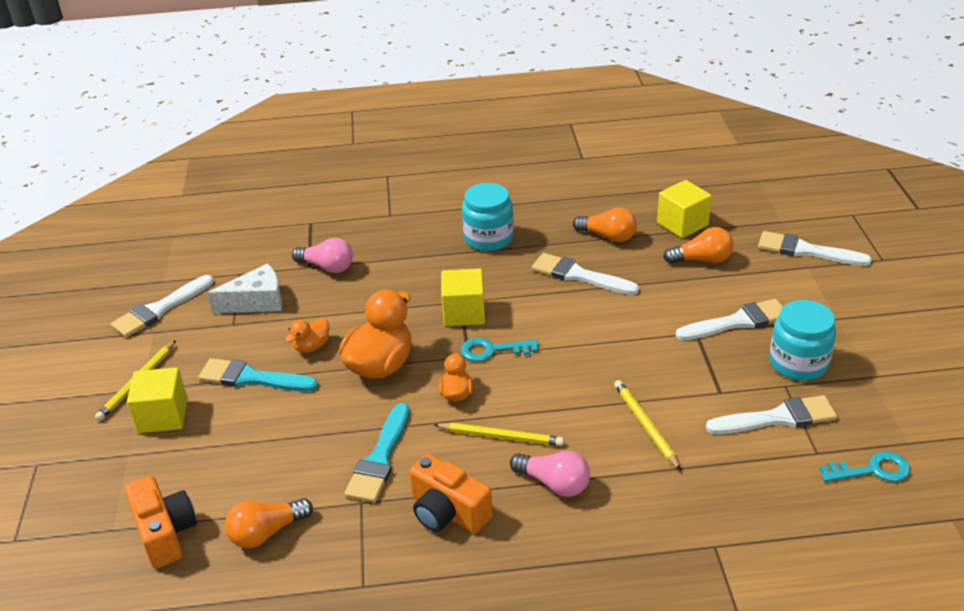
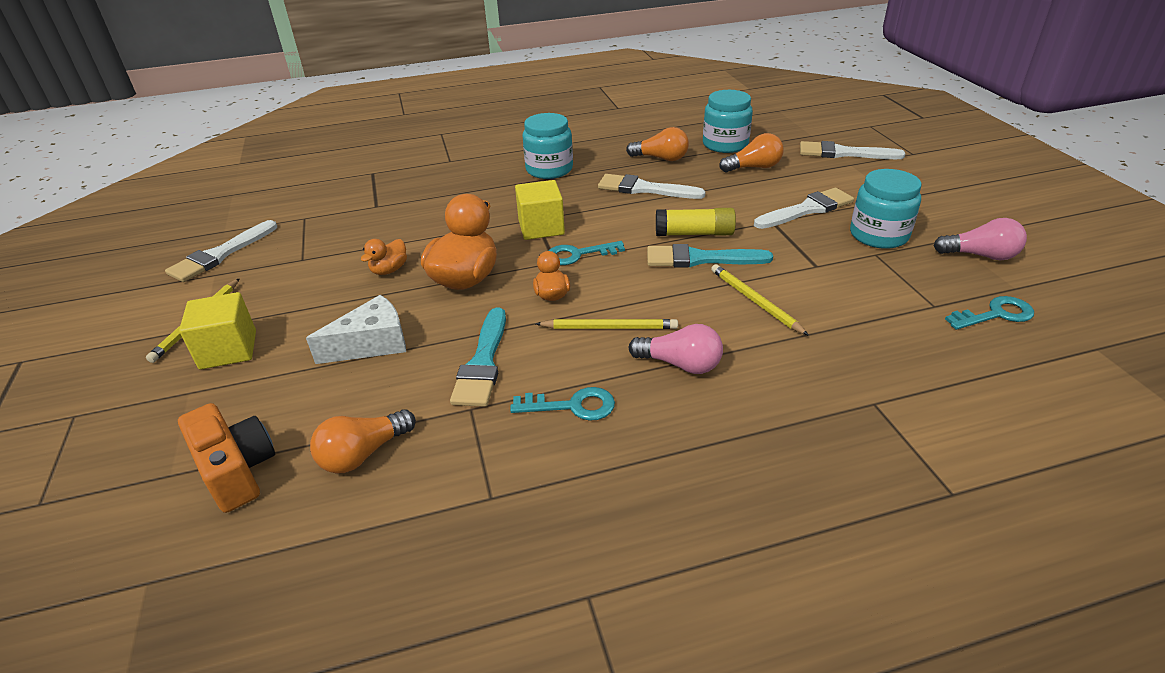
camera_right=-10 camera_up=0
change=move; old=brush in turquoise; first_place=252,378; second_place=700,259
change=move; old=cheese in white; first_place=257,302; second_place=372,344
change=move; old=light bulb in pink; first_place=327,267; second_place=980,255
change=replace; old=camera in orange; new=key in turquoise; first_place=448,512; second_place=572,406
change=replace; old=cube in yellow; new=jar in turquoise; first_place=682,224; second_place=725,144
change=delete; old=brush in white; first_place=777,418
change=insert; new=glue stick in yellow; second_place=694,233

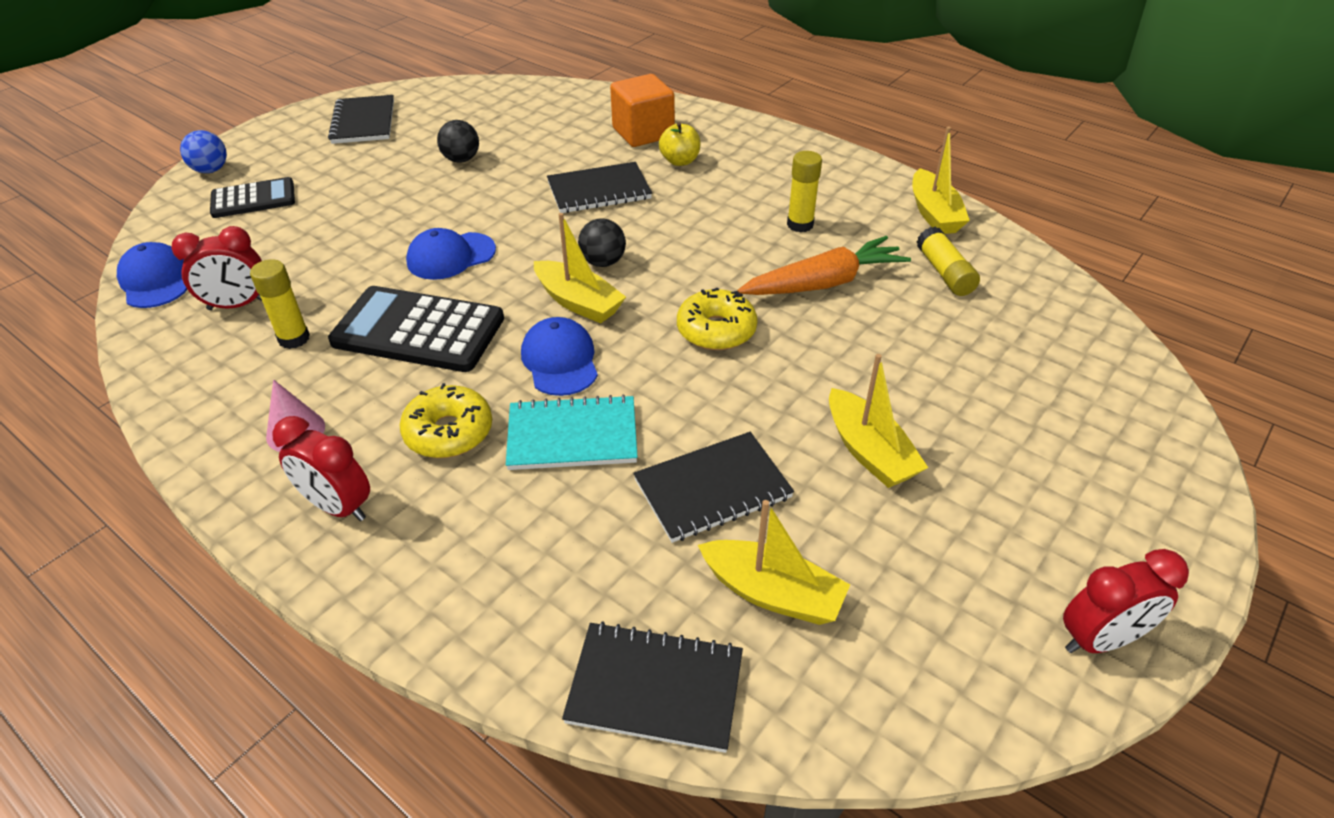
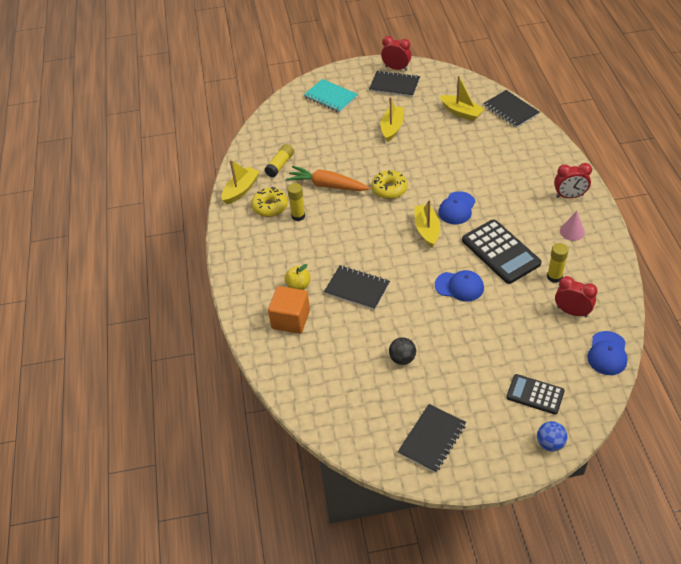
camera_right=-135 camera_up=5
change=rotate; old=clock in red; first_place=338,507; second_place=569,196; degrees=105
change=move; old=donut in yellow; first_place=449,432; second_place=270,207
change=move; old=notebook in turquoise; first_place=572,436; second_place=331,97
change=delete; old=ball in black; first_place=603,262
change=move; old=notebook in black; first_place=712,489; second_place=394,85
change=rotate; old=boat in yellow; first_place=772,593; second_place=461,112; degrees=150

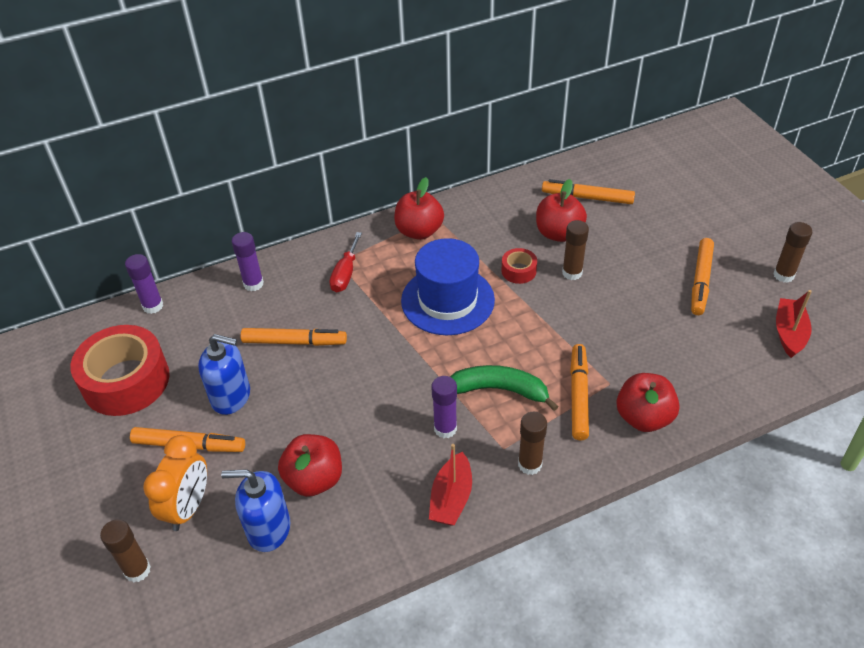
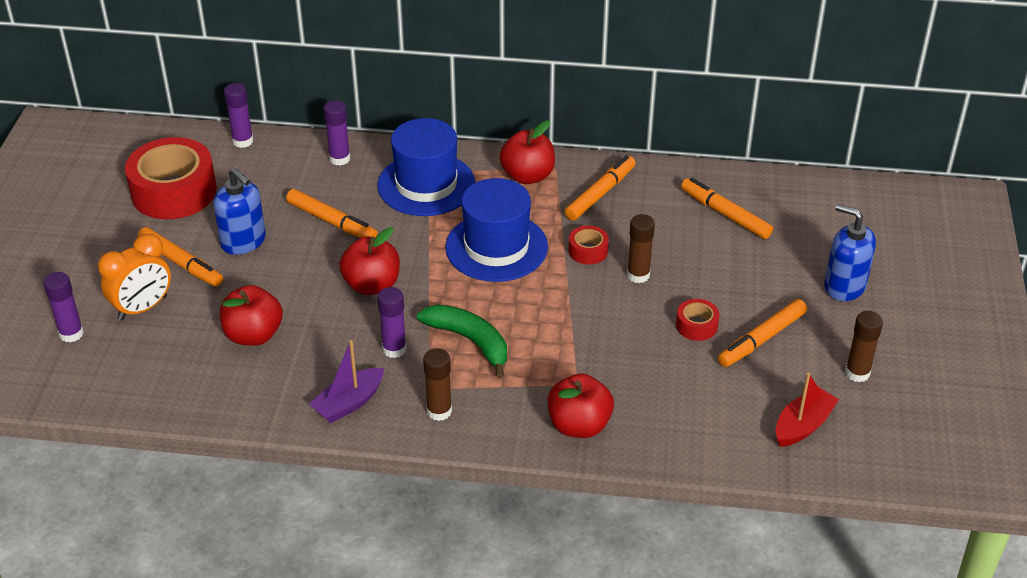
camera_right=30 camera_up=-5
change=recolor; old=glue stick in brown; new=glue stick in purple; first_place=137,570; second_place=71,334
change=move; old=soap dispenser in blue; first_place=268,529; second_place=844,286
change=replace; old=screwdriver in red; new=hat in blue; first_place=345,274; second_place=426,184
change=recolor; old=boat in red; new=boat in purple; first_place=451,498; second_place=349,403
change=move; old=apple in red; first_place=558,233; second_place=372,285
change=move; old=marker in orange; first_place=578,396; second_place=600,194
change=insert; new=tape in red; second_place=696,325

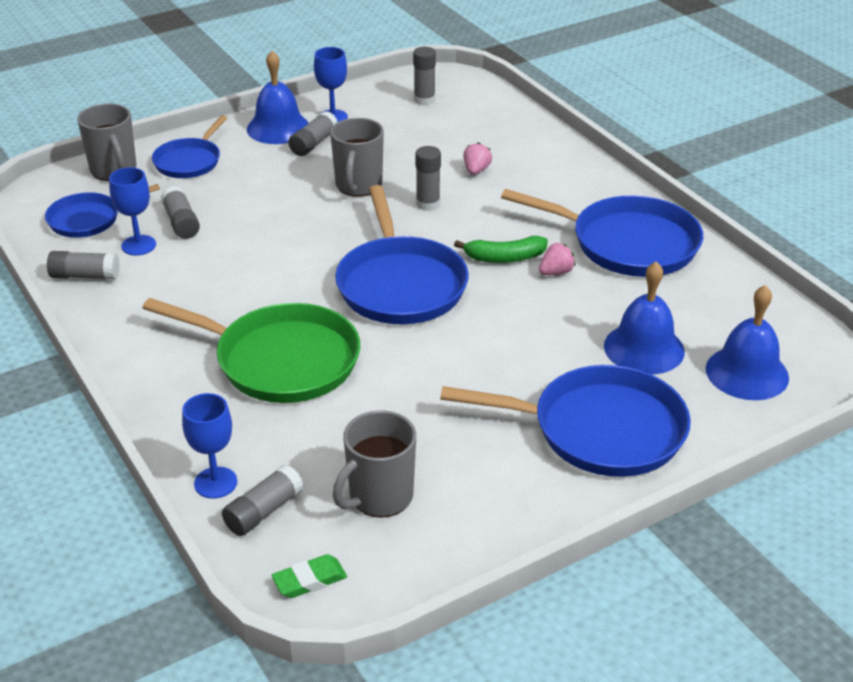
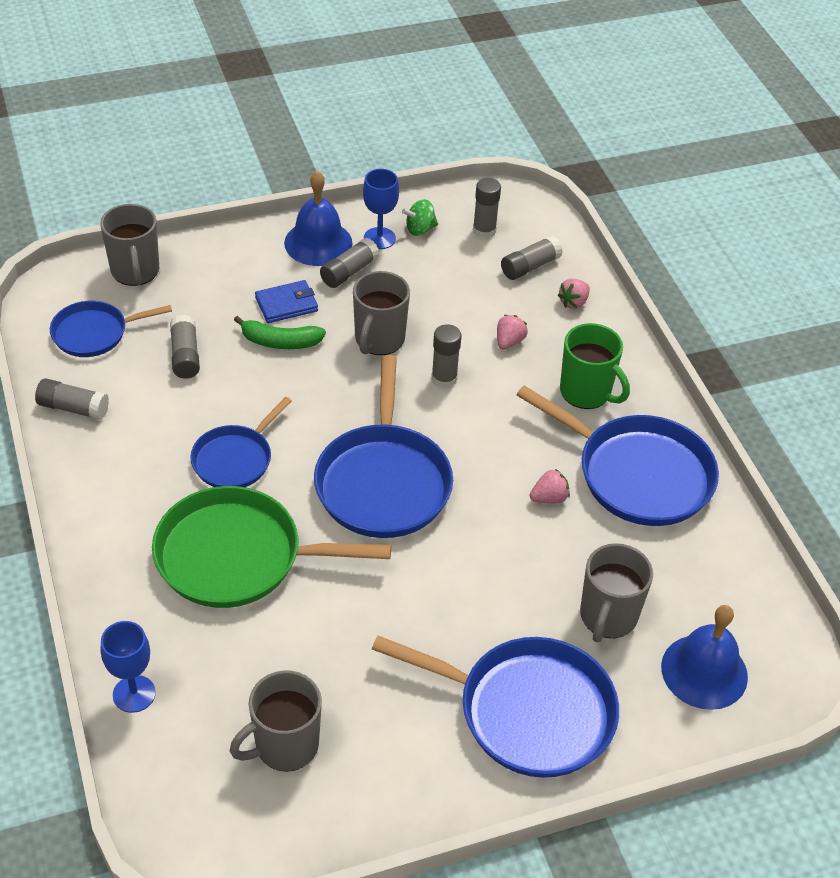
camera_right=10 camera_up=10
change=delete; old=goblet in blue; first_place=138,245
change=rotate; old=pan in green; first_place=281,360; second_place=236,556; degrees=150
change=move; old=pan in blue; first_place=189,161; second_place=235,459
change=move; old=glue stick in grey; first_place=263,511; second_place=530,267
change=delete; old=eraser in green; first_place=310,580
change=move; old=banana in green; first_place=505,258; second_place=280,342
change=replace; old=bell in blue; new=mug in grey; first_place=644,348; second_place=607,617
change=insert; new=wallet in blue; second_place=286,304
change=insert; new=spinning top in green; second_place=420,229
change=insert; new=strawberry in pink; second_place=573,302
change=insert; new=mug in green; second_place=586,392

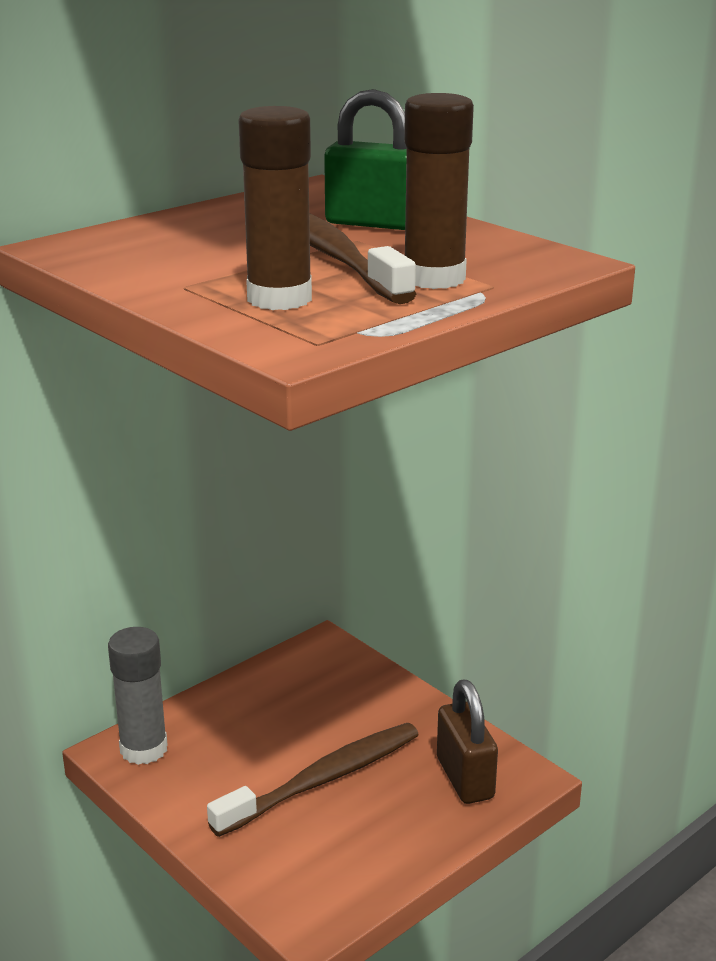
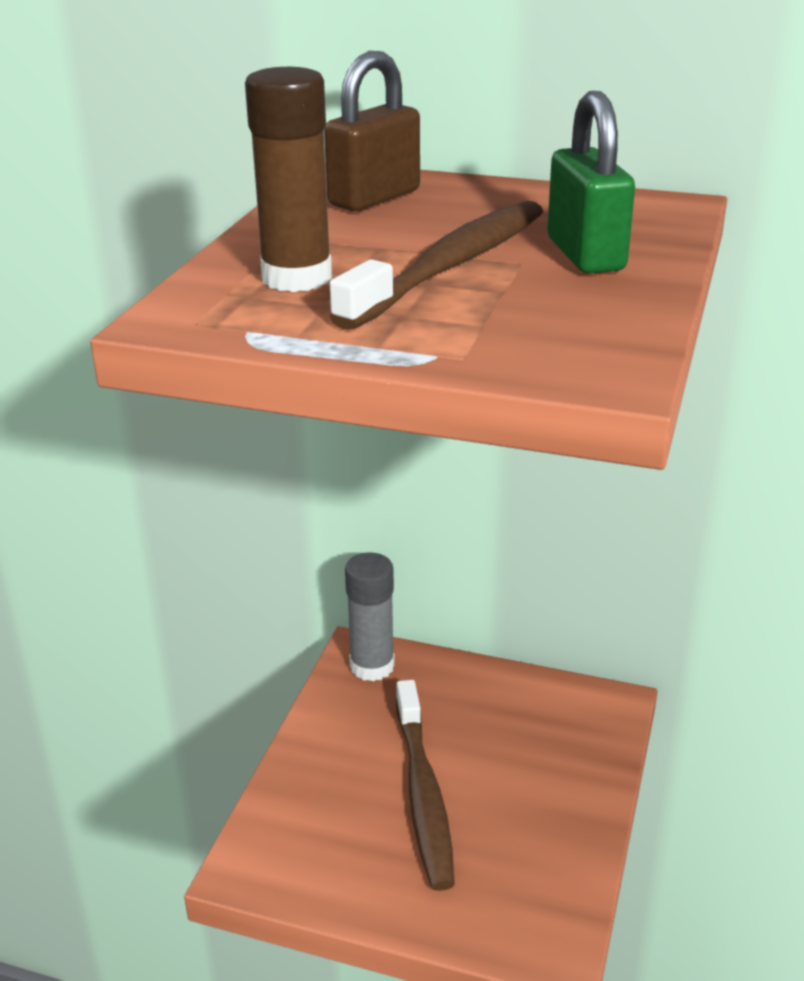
camera_right=60 camera_up=5
change=rotate; old=toothbrush in brown; first_place=323,780; second_place=423,794; degrees=60
change=delete; old=glue stick in brown; first_place=434,278
change=move; old=padlock in brown; first_place=465,778; second_place=374,198

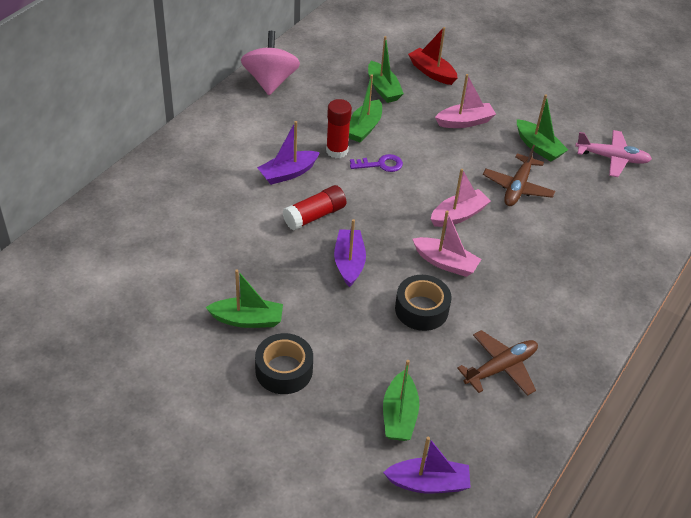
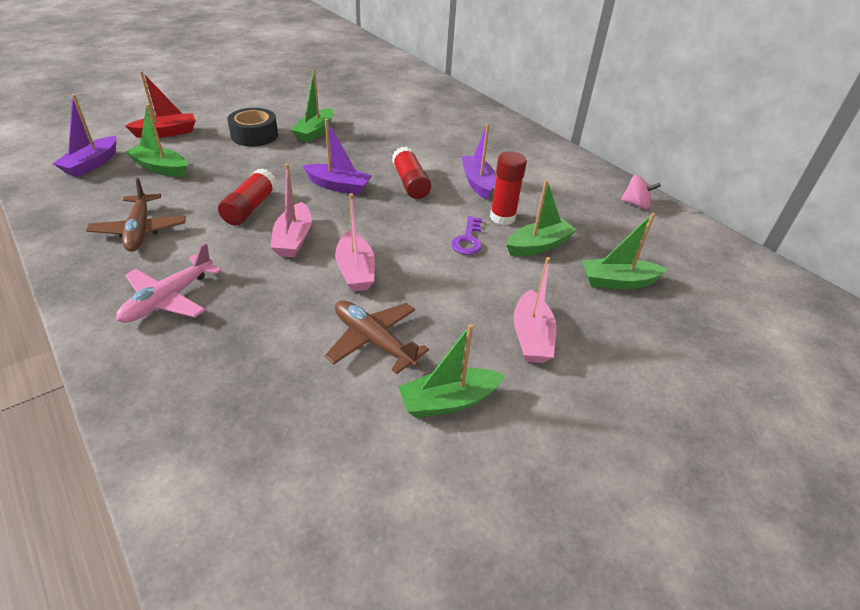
camera_right=110 camera_up=-5
change=resize; old=spinning top in pink; first_place=270,81; second_place=636,204; factor=0.52
change=rotate; old=boat in green; first_place=364,128; second_place=538,246; degrees=105
change=replace; old=tape in black; new=glue stick in red; first_place=421,309; second_place=250,208
change=move; old=boat in red; first_place=431,72; second_place=166,133
change=rotate; old=boat in pink; first_place=445,263; second_place=293,239; degrees=-45
change=move; old=plane in pink; first_place=612,158; second_place=168,299

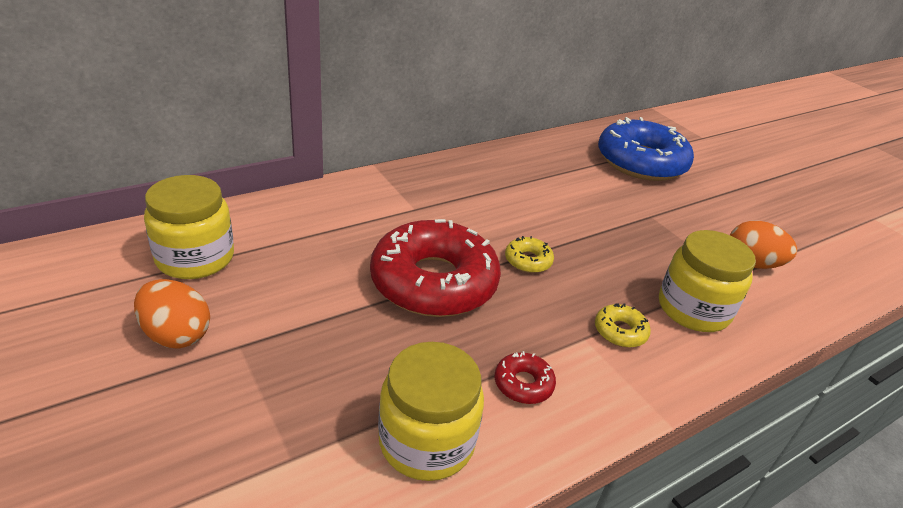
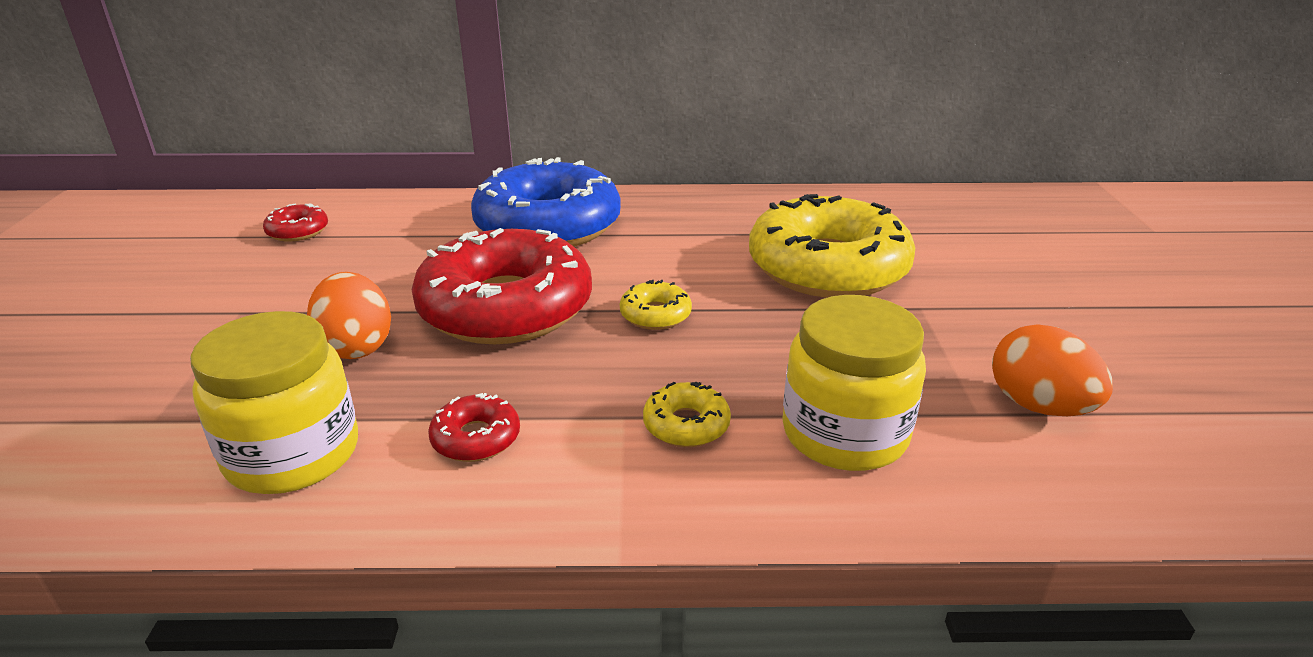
camera_right=35 camera_up=-5
change=move; old=egg in orange; first_place=176,335; second_place=356,346
change=replace; old=jar in yellow; new=donut in red; first_place=195,258; second_place=298,231
change=move; old=donut in blue; first_place=641,162; second_place=548,225
change=insert; new=donut in yellow; second_place=827,267

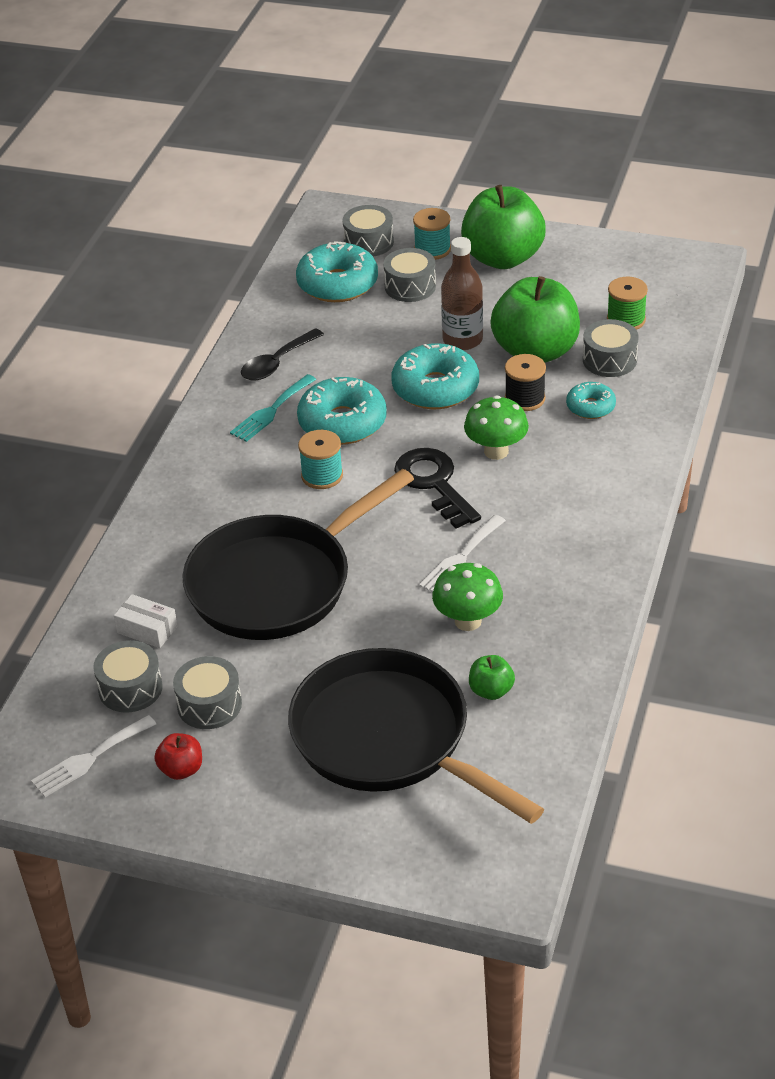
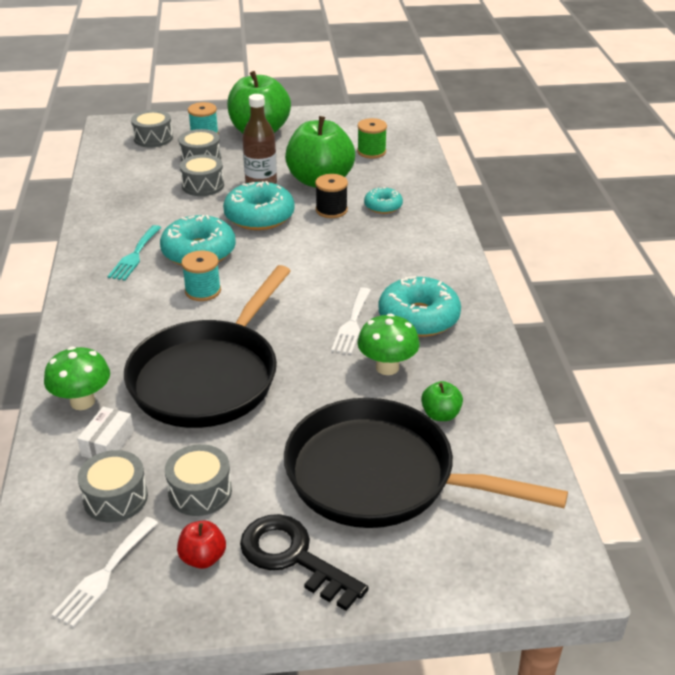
camera_right=-25 camera_up=-5
change=rotate; old=box in white; first_place=147,629; second_place=107,443; degrees=-75
change=delete; old=spoon in black; first_place=277,363
change=move; old=donut in turquoise; first_place=337,284; second_place=418,317
change=move; old=key in black; first_place=434,483; second_place=293,557
change=move; old=mushroom in green; first_place=496,451; second_place=82,402
change=move; old=drum in grey; first_place=609,360; second_place=203,185

